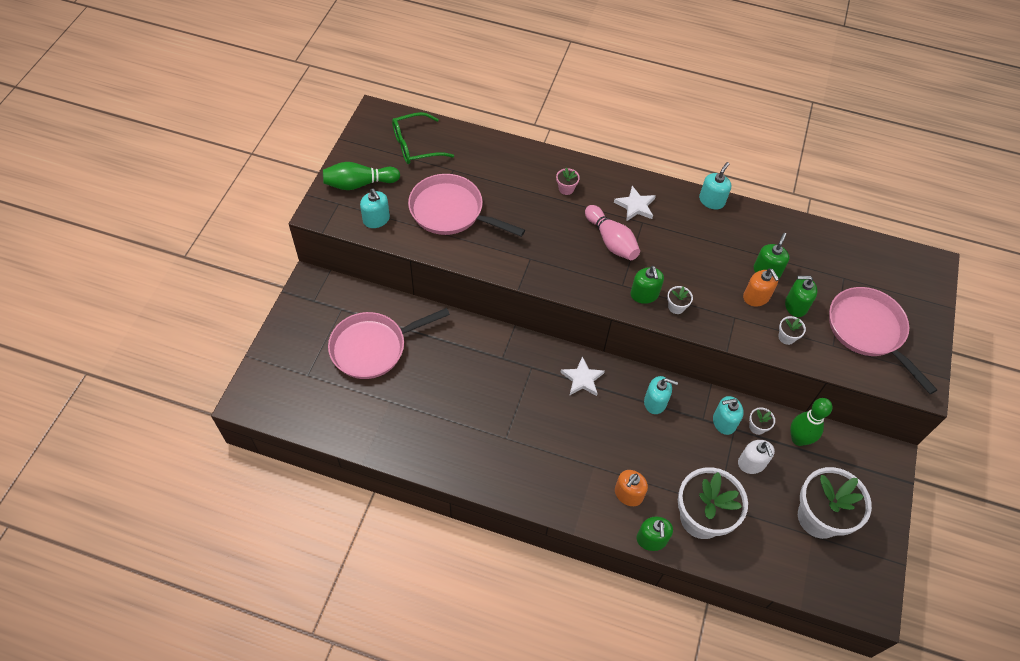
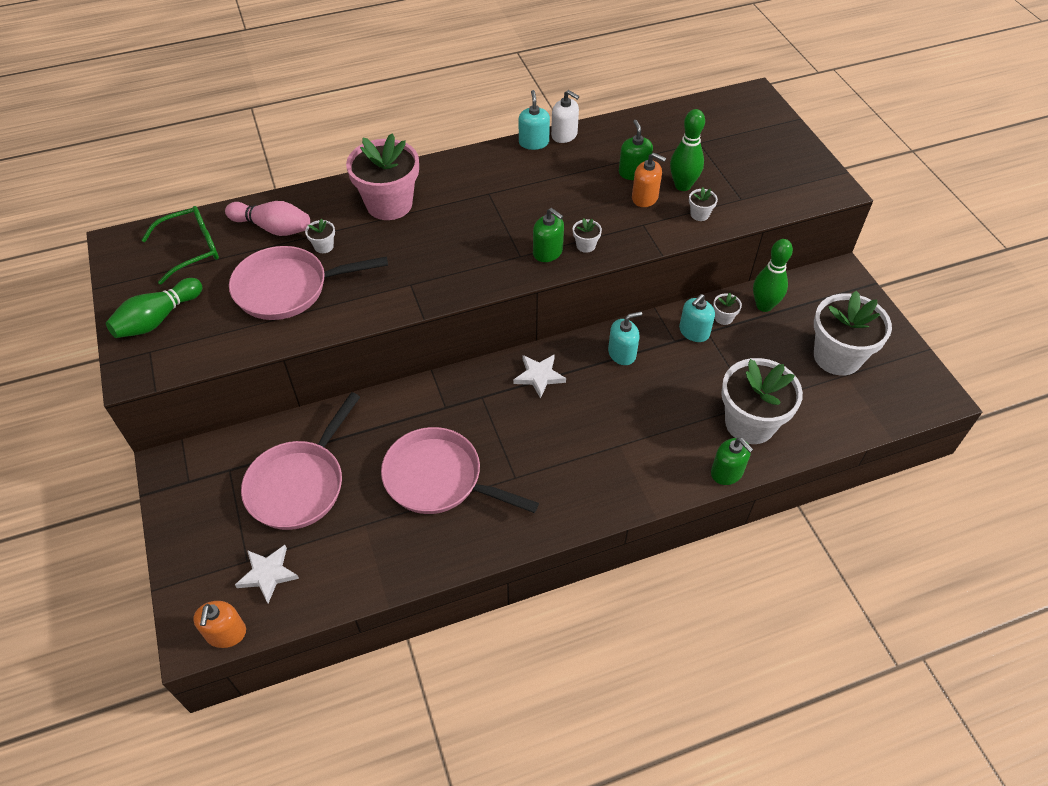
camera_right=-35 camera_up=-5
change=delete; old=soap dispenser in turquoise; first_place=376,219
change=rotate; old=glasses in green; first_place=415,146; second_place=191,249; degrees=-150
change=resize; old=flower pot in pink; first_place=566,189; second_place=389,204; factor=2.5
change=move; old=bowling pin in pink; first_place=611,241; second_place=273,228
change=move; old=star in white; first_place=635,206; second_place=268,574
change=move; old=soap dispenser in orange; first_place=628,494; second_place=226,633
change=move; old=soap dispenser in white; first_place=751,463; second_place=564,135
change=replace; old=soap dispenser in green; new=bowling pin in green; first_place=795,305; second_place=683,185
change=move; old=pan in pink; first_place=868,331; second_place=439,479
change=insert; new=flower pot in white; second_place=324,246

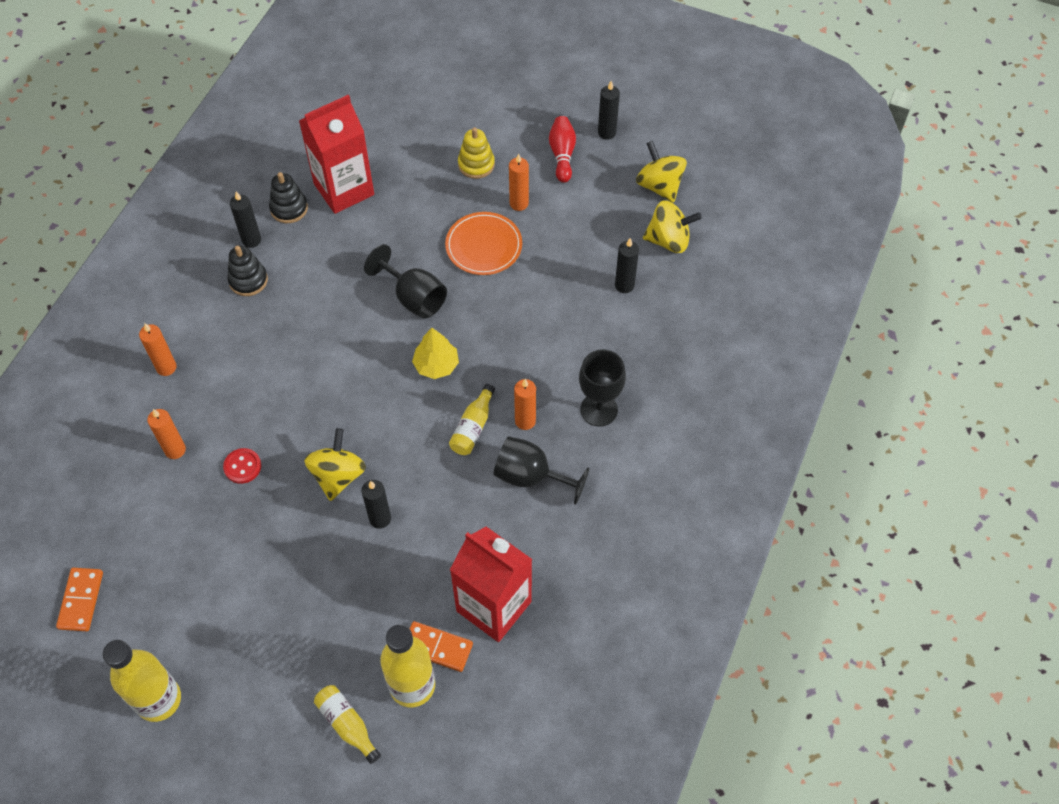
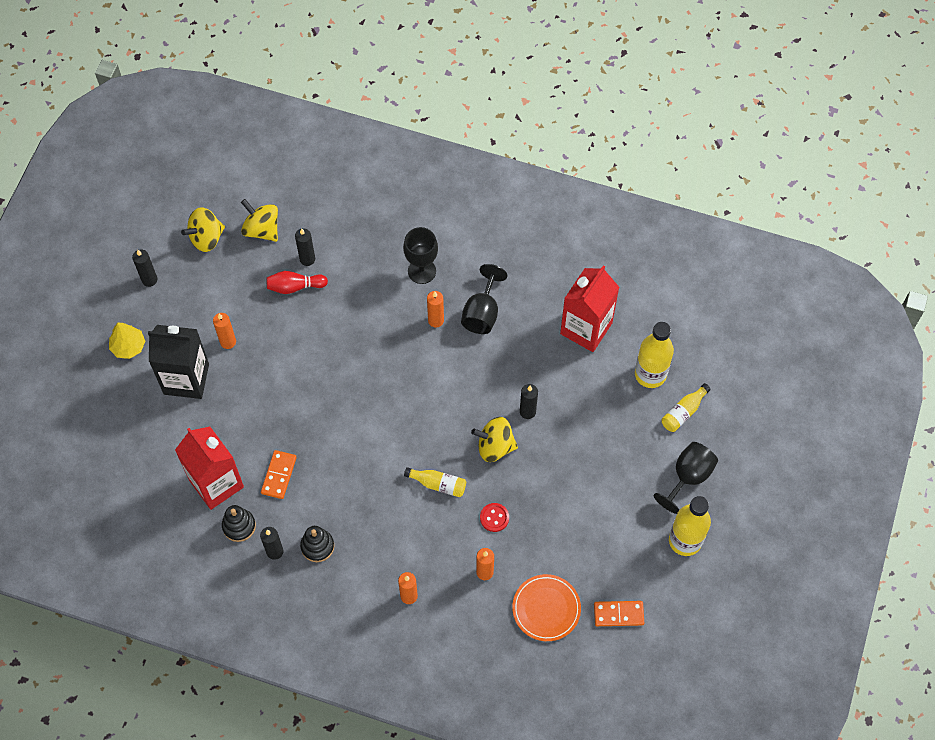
camera_right=-95 camera_up=5
change=move; old=goblet in black; first_place=413,297; second_place=688,477
change=move; old=domino in orange; first_place=437,647; second_place=279,475
change=move; old=tree in yellow; first_place=436,365; second_place=128,346
change=move; old=plate in orange; first_place=484,246; second_place=546,608
change=move; old=bottle in yellow; first_place=473,427; second_place=438,484
change=replace; old=stacking toy in yellow; new=carton in black; first_place=476,164; second_place=186,379
change=move; old=bowling pin in red; first_place=562,154; second_place=295,286
change=rotate; old=spinning top in yellow; first_place=669,240; second_place=262,229; degrees=-45

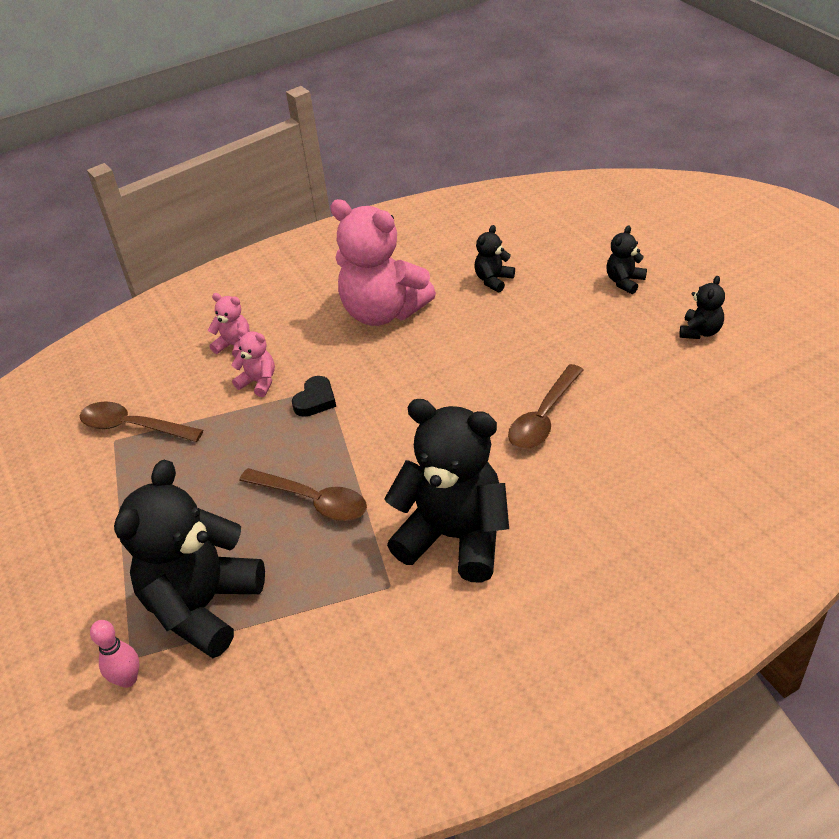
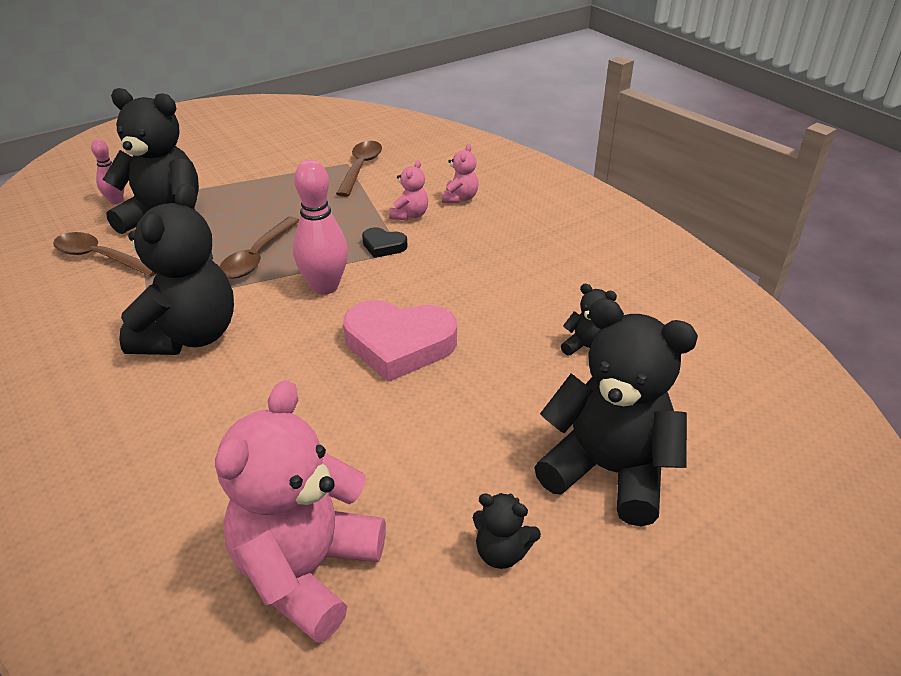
camera_right=80 camera_up=-5
change=move; old=teddy bear in pink; first_place=383,312; second_place=307,571
change=move; old=spoon in brown; first_place=543,417; second_place=100,257
change=resize; old=teddy bear in black; first_place=624,282; second_place=608,471; factor=2.25
change=insert; new=bowling pin in pink; second_place=325,287
change=insert; new=heart in pink; second_place=399,345

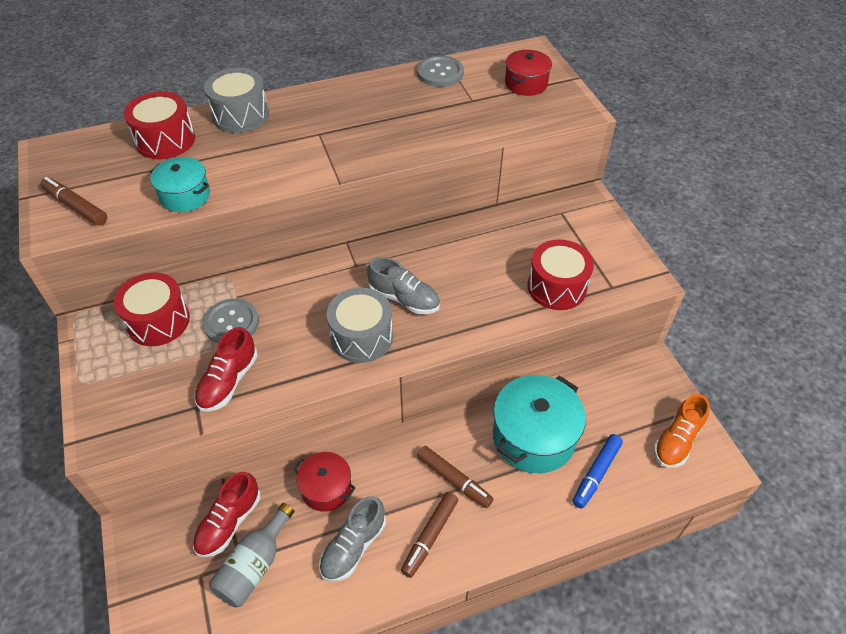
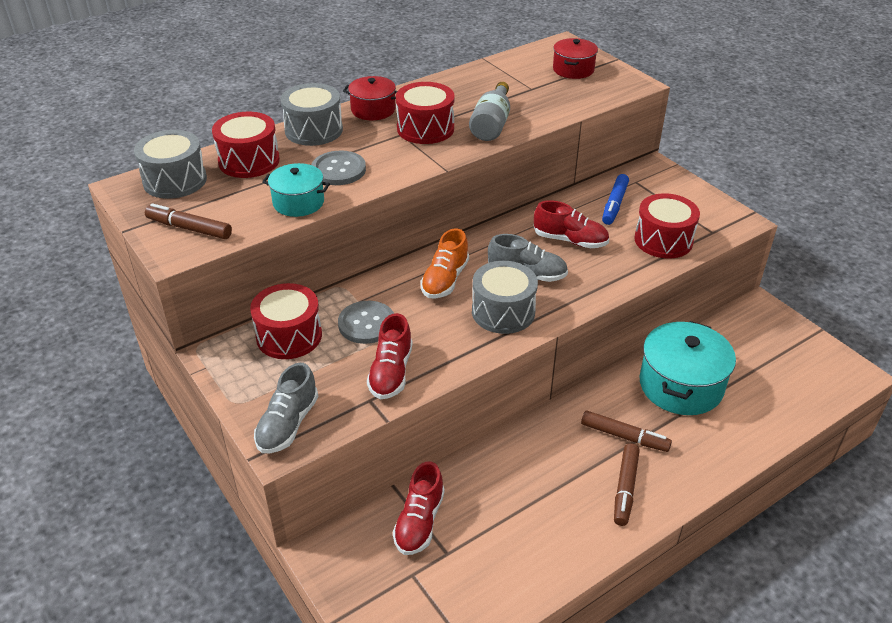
camera_right=-15 camera_up=-10
change=move; old=bottle in grey; first_place=254,565; second_place=491,125
change=move; old=pot in red; first_place=326,488; second_place=373,110
change=move; old=shoe in grey; first_place=353,546; second_place=287,424
change=move; old=button in grey; first_place=440,73; second_place=338,170
change=move; old=marker in blue; first_place=596,474; second_place=614,204
change=move; old=shoe in orange; first_place=676,441; second_place=445,280
change=insert; new=drum in grey; second_place=175,180
change=insert; new=drum in red; second_place=425,129
change=insert; new=shoe in red; second_place=570,240

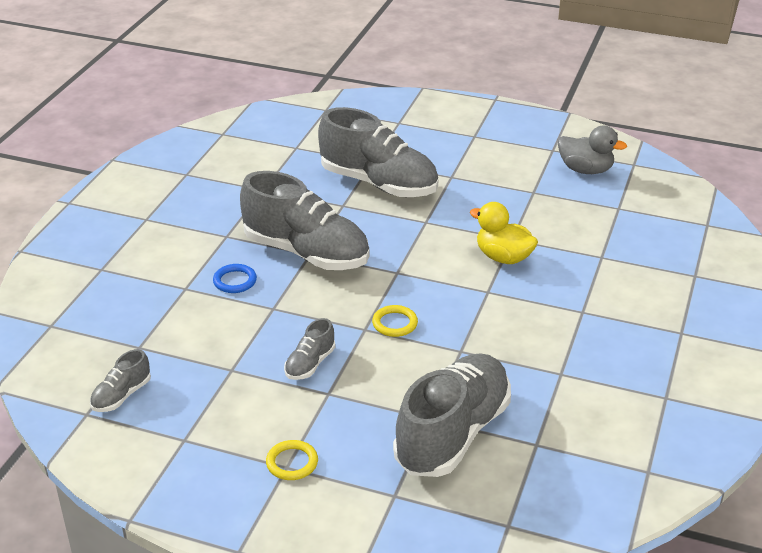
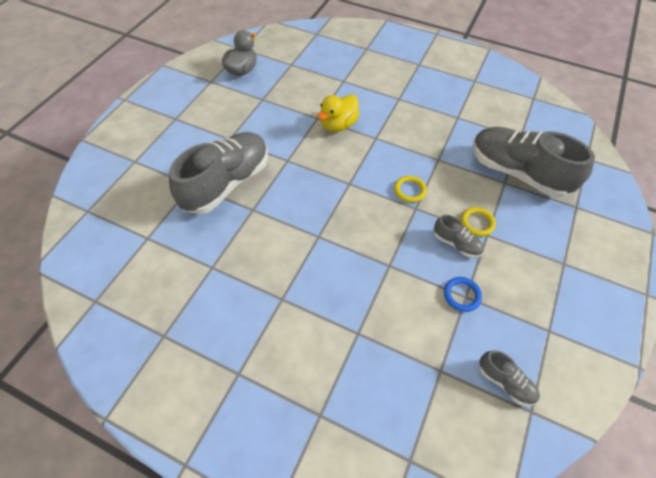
camera_right=-85 camera_up=20
change=move; old=ring in blue; first_place=235,281; second_place=461,295
change=delete; old=shoe in grey; first_place=306,253
change=move; old=ring in yellow; first_place=292,463; second_place=477,223

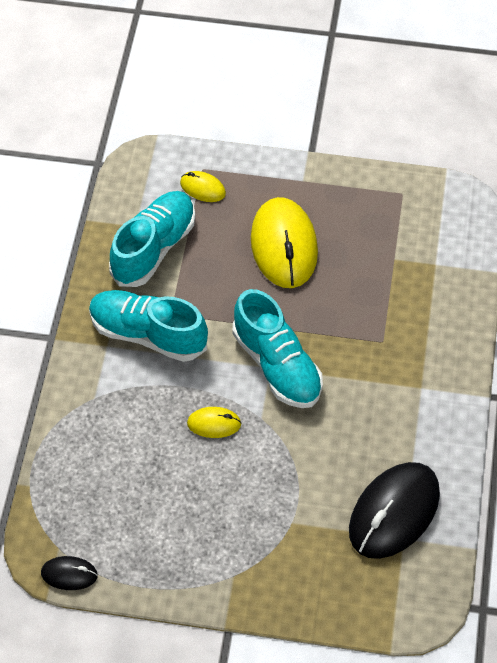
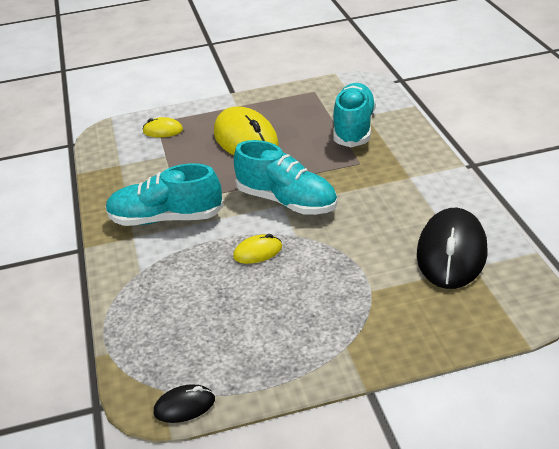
camera_right=-20 camera_up=-20
change=move; old=shoe in turquoise; first_place=154,248; second_place=354,128

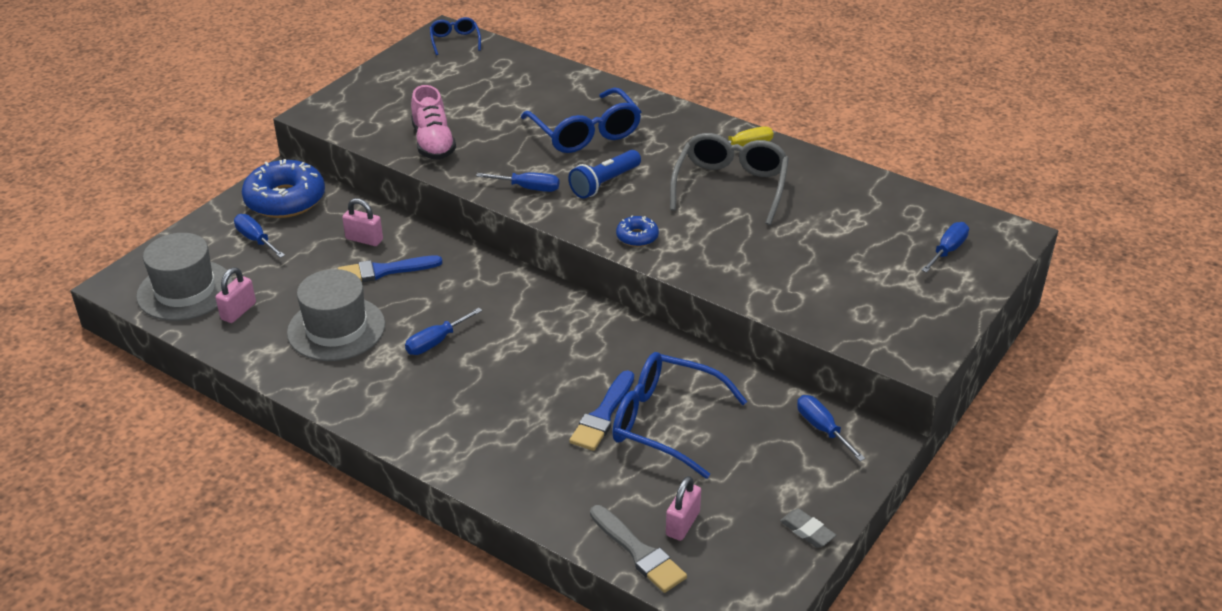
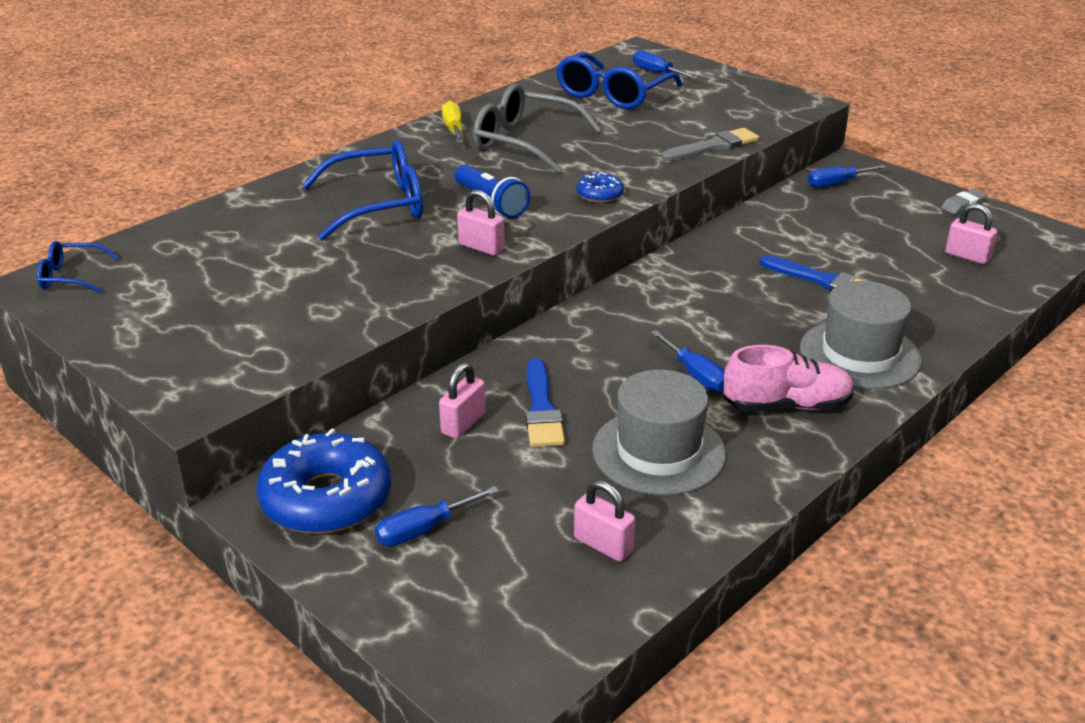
camera_right=-80 camera_up=-5
change=move; old=hat in grey; first_place=185,290; second_place=859,354
change=move; old=shoe in pink; first_place=433,143; second_place=786,405
change=replace; old=screwdriver in blue; new=padlock in pink; first_place=528,188; second_place=481,247
change=move; old=brush in grey; first_place=639,552; second_place=714,146
change=move; old=glasses in blue; first_place=664,422; second_place=612,94

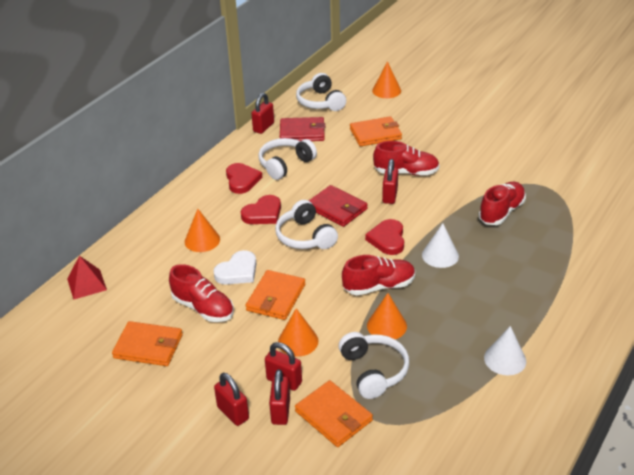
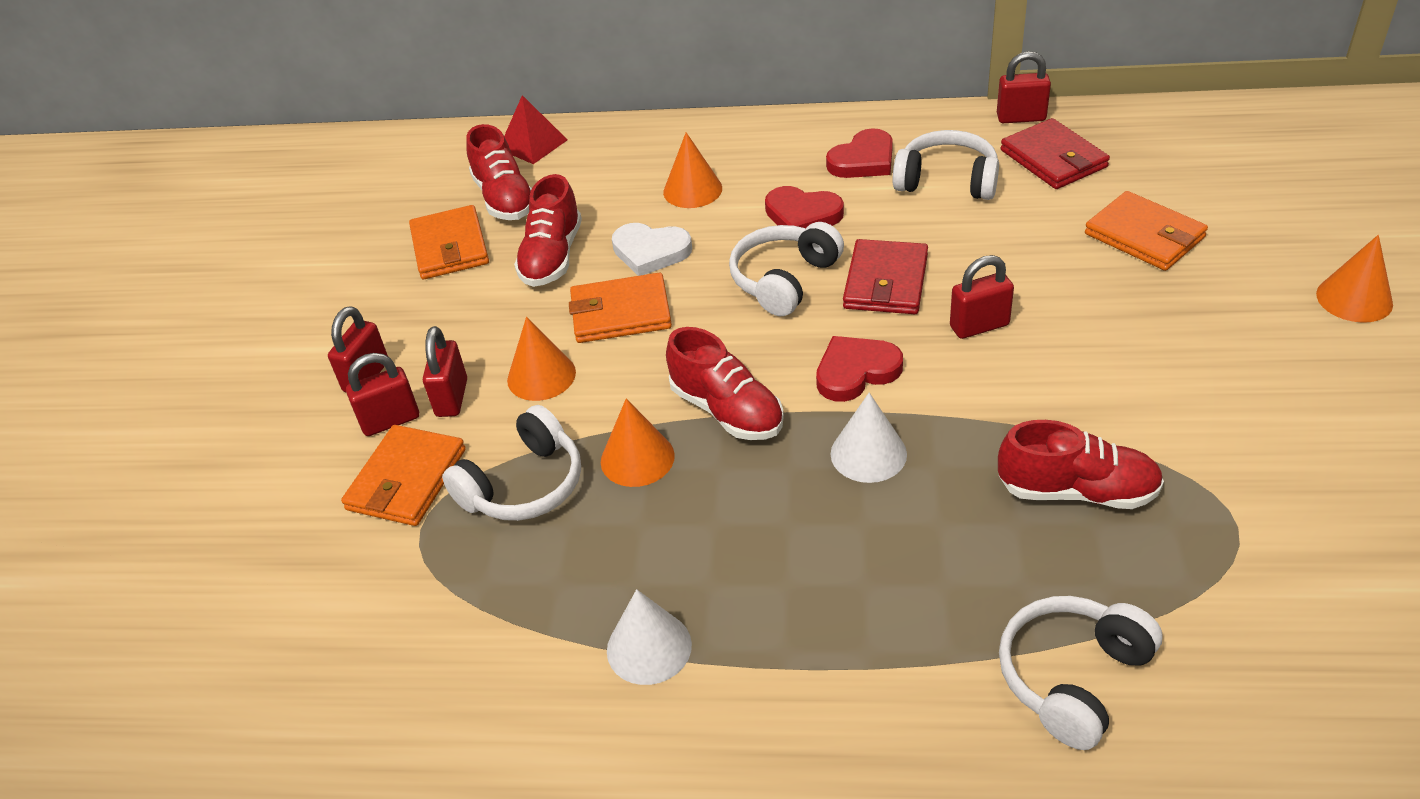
camera_right=65 camera_up=5
change=move; old=headphones in white; first_place=320,102; second_place=1072,678
change=move; old=cone in orange; first_place=386,90; second_place=1354,299
change=move; old=shoe in red; first_place=406,172; second_place=504,198

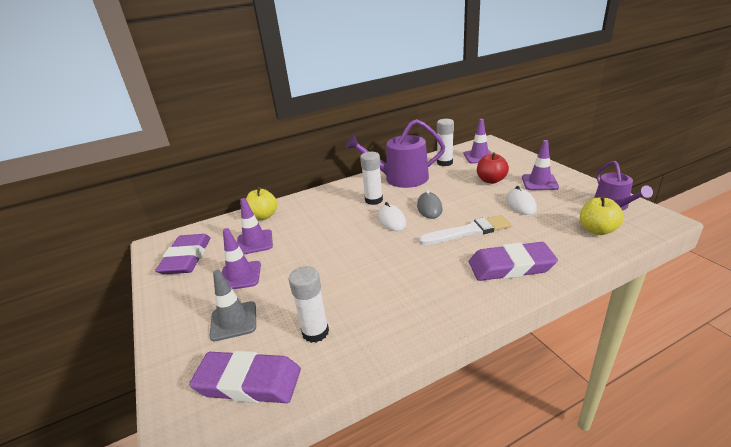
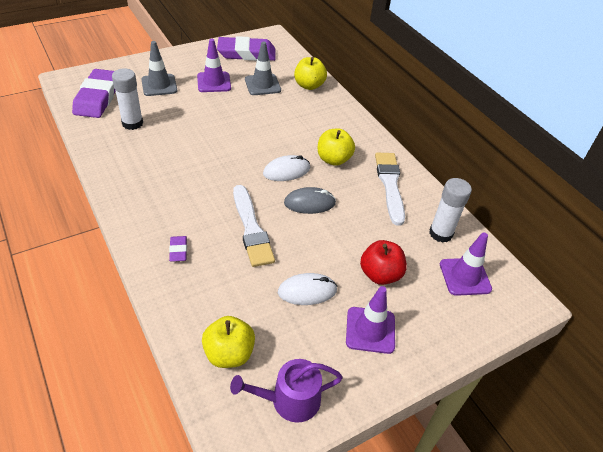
camera_right=80 camera_up=15
change=recolor; old=traffic cone in purple; new=traffic cone in grey; first_place=255,242; second_place=262,85
change=replace; old=watering can in purple; new=brush in white; first_place=400,178; second_place=390,185
change=replace; old=glue stick in white; new=apple in yellow; first_place=373,200; second_place=333,159
change=resize; old=eraser in purple; first_place=510,266; second_place=178,250; factor=0.43

